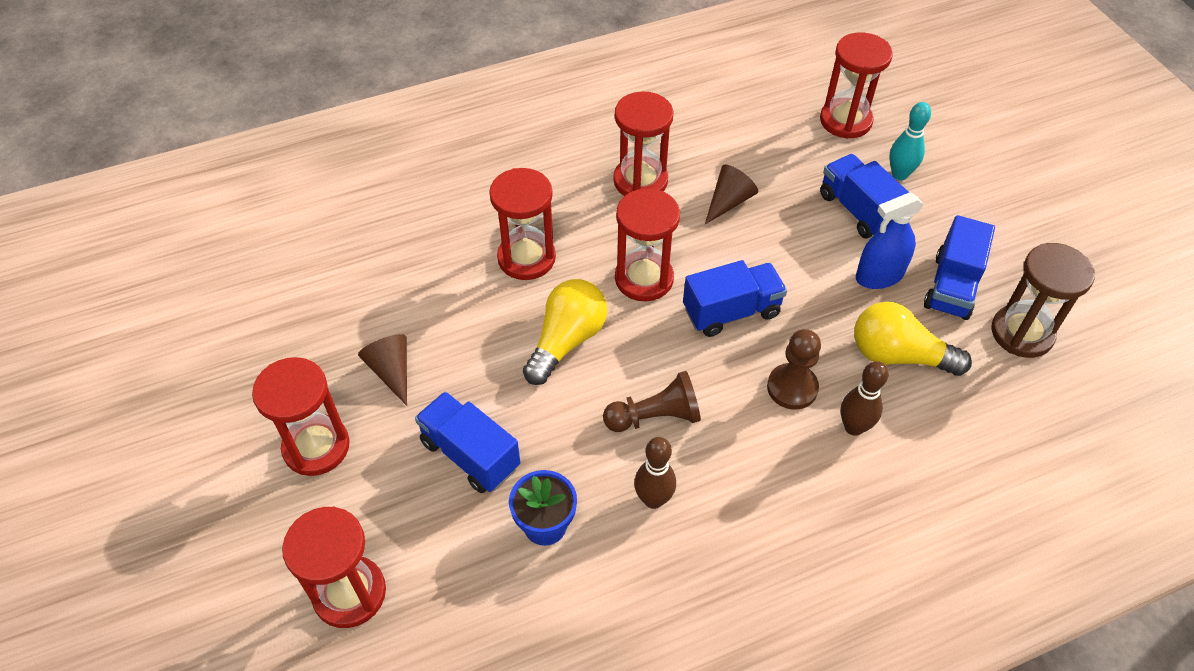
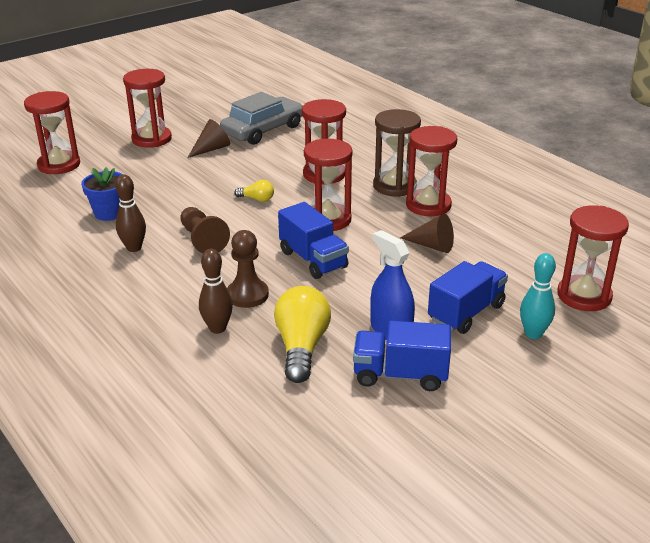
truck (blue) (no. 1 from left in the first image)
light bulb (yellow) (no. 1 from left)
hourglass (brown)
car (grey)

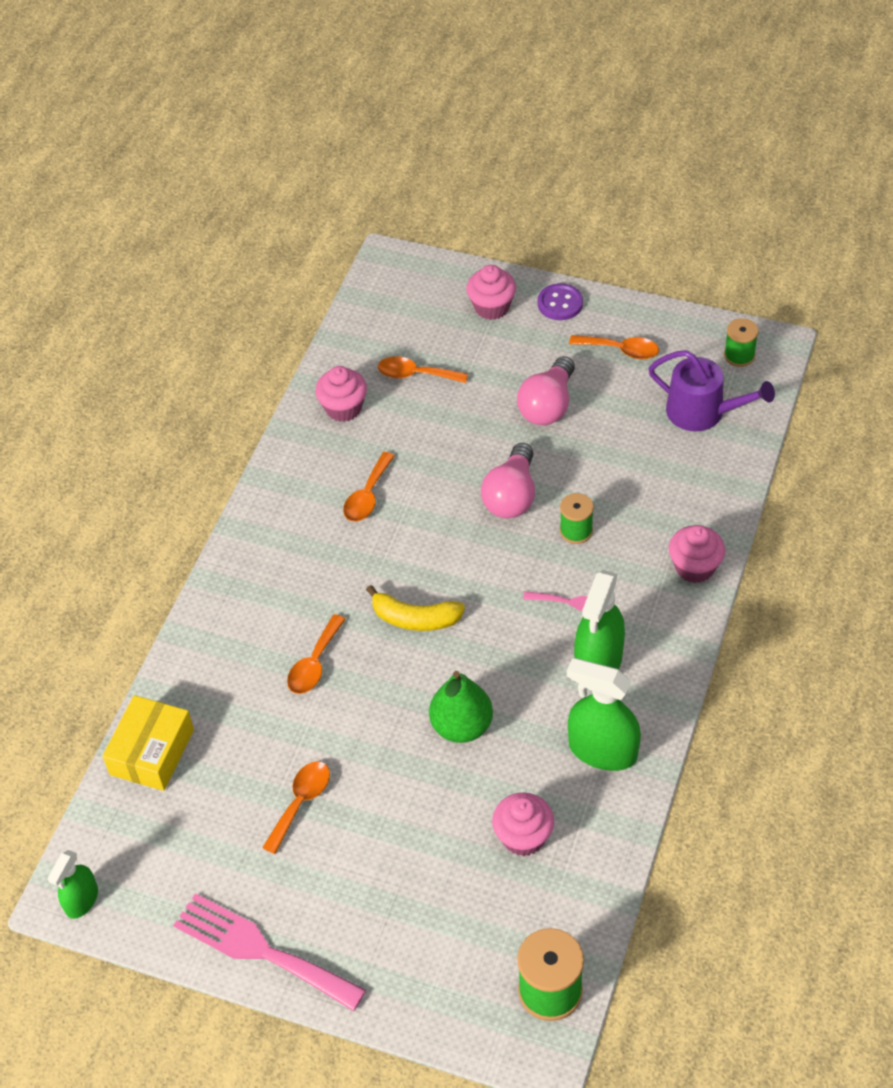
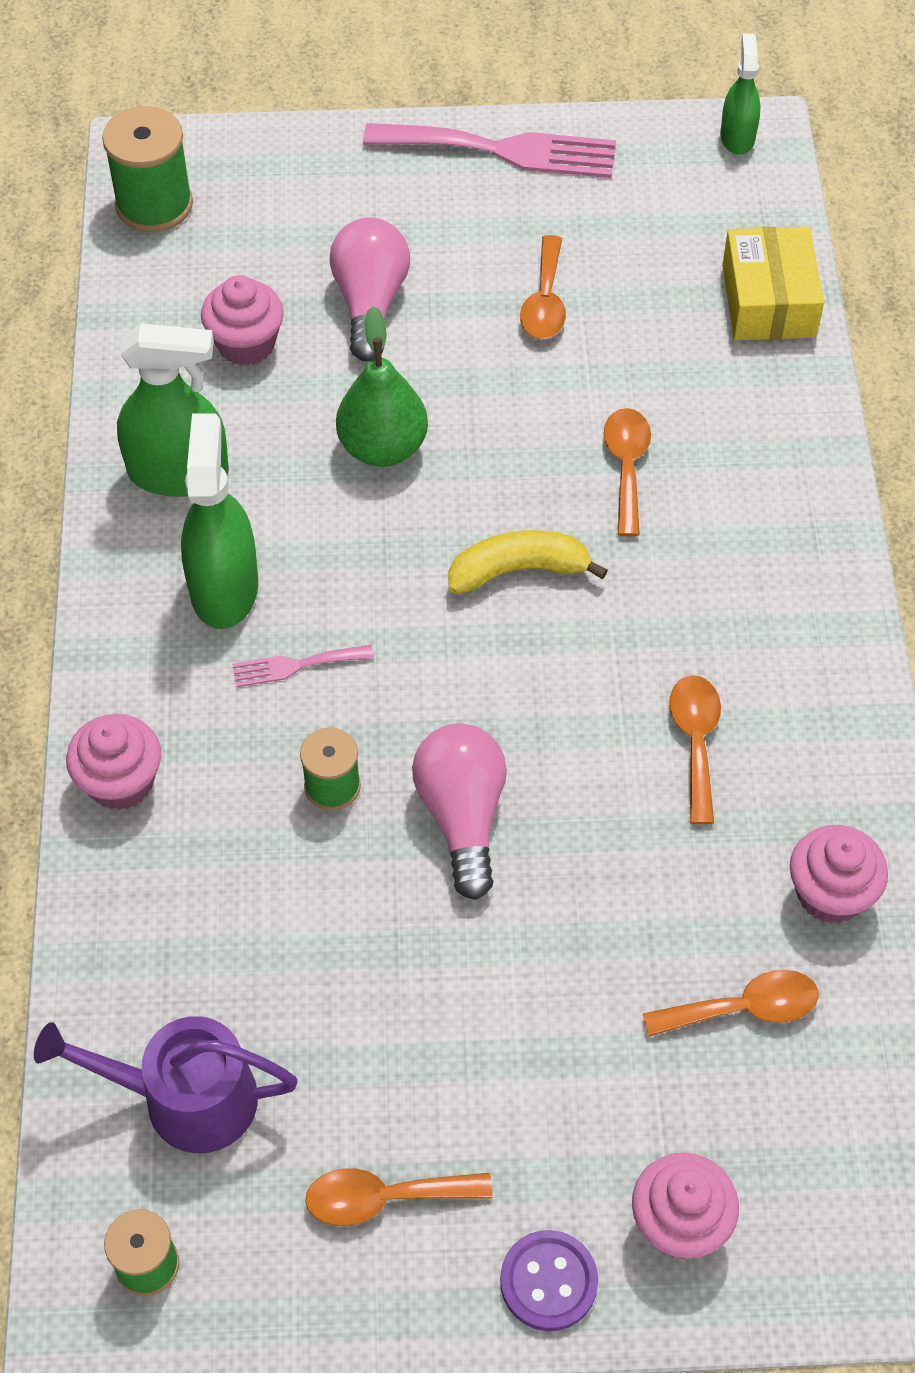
light bulb (pink) (no. 1 from left)

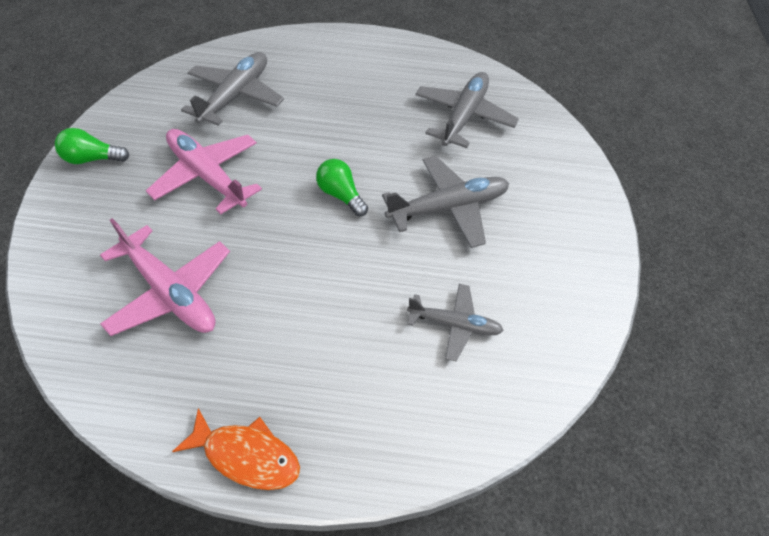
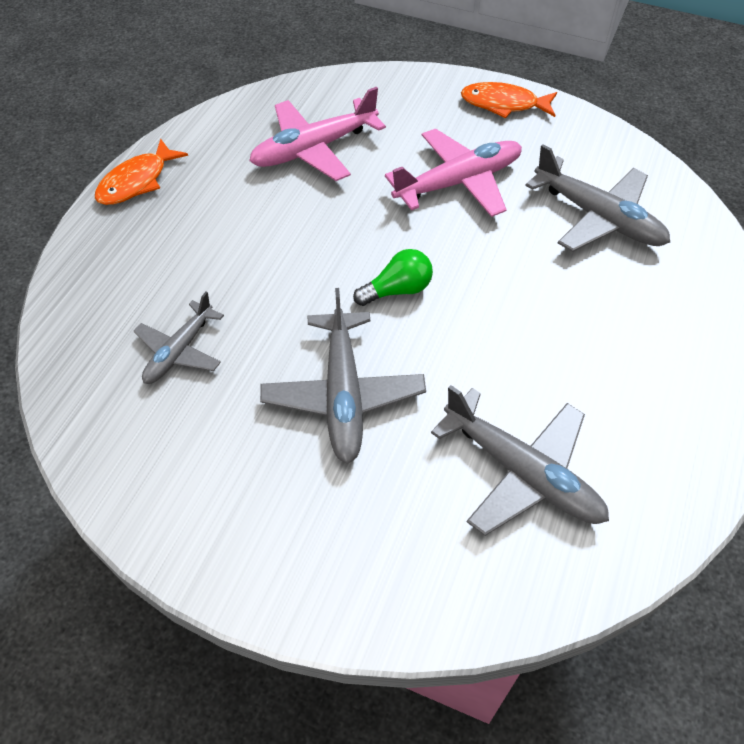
fish (orange) (no. 2 from left)

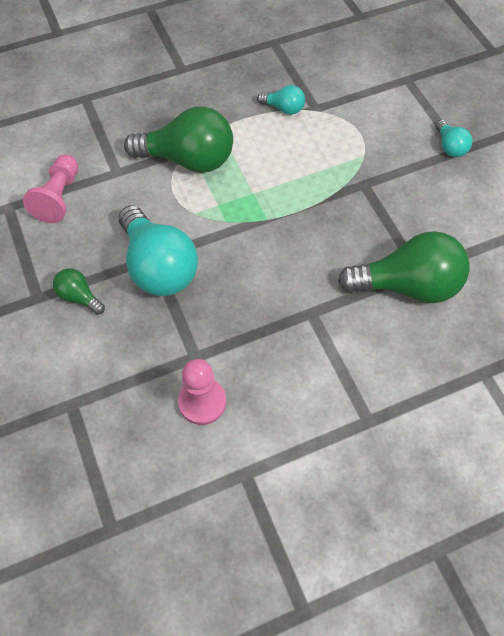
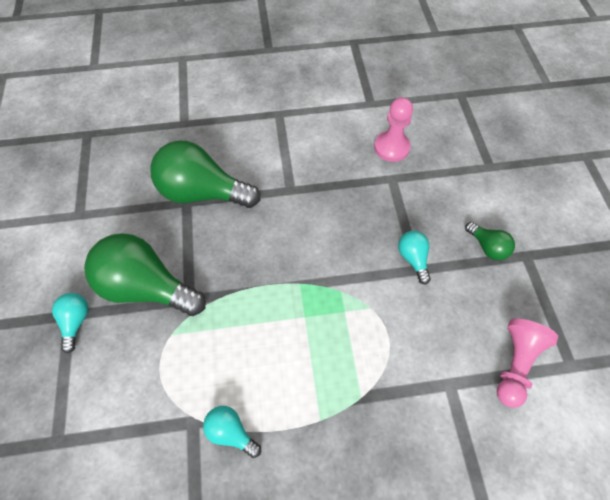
light bulb (turquoise) (no. 3 from left)
light bulb (green) (no. 1 from left)

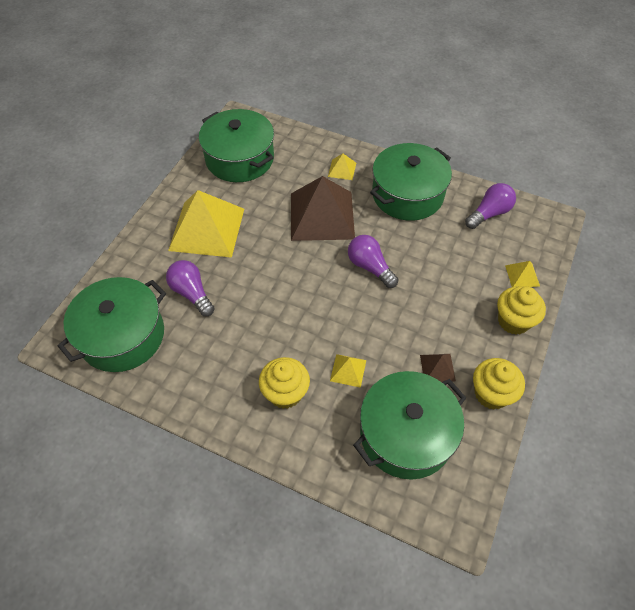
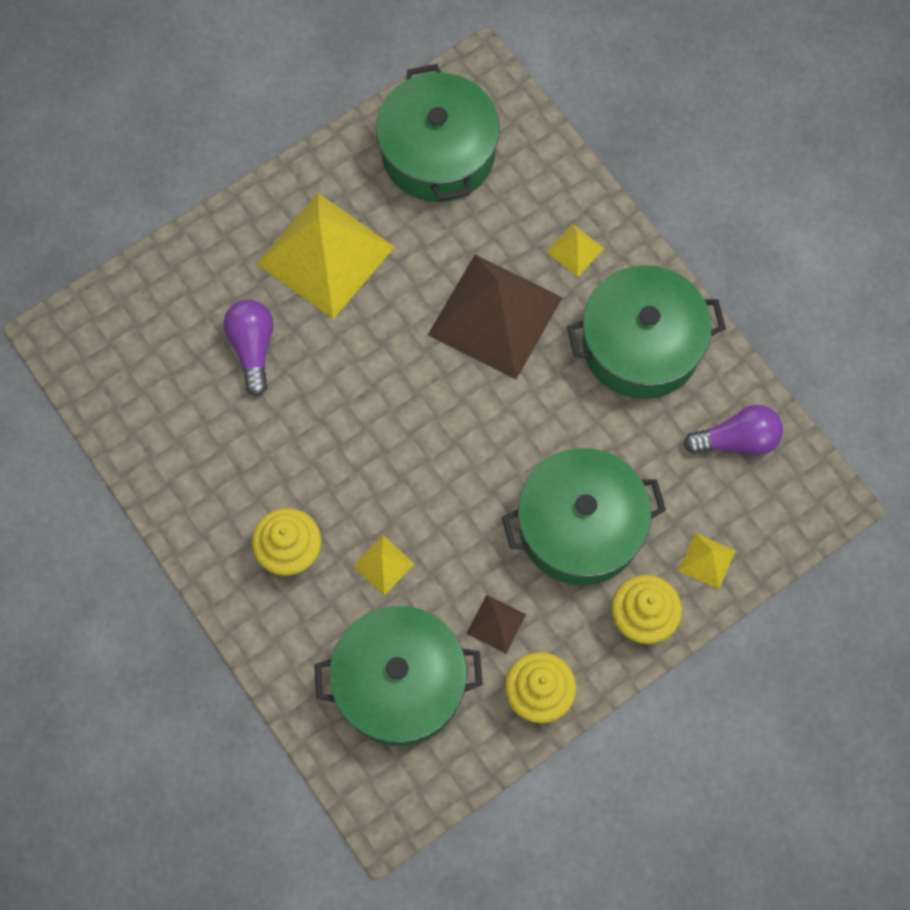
pot (green) (no. 3 from left)
light bulb (purple) (no. 2 from left in the first image)

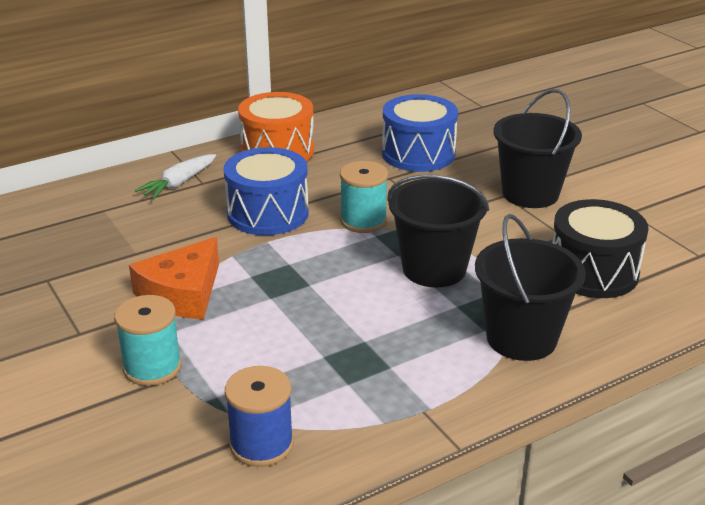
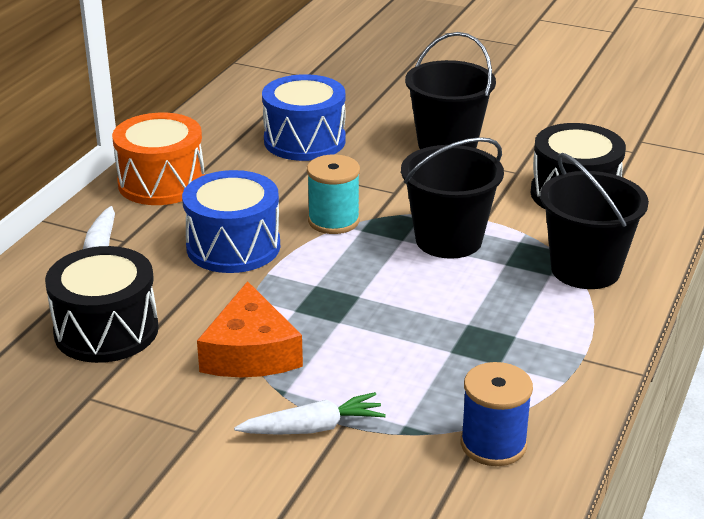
carrot (white) (no. 2 from left)
drum (black) (no. 1 from left)

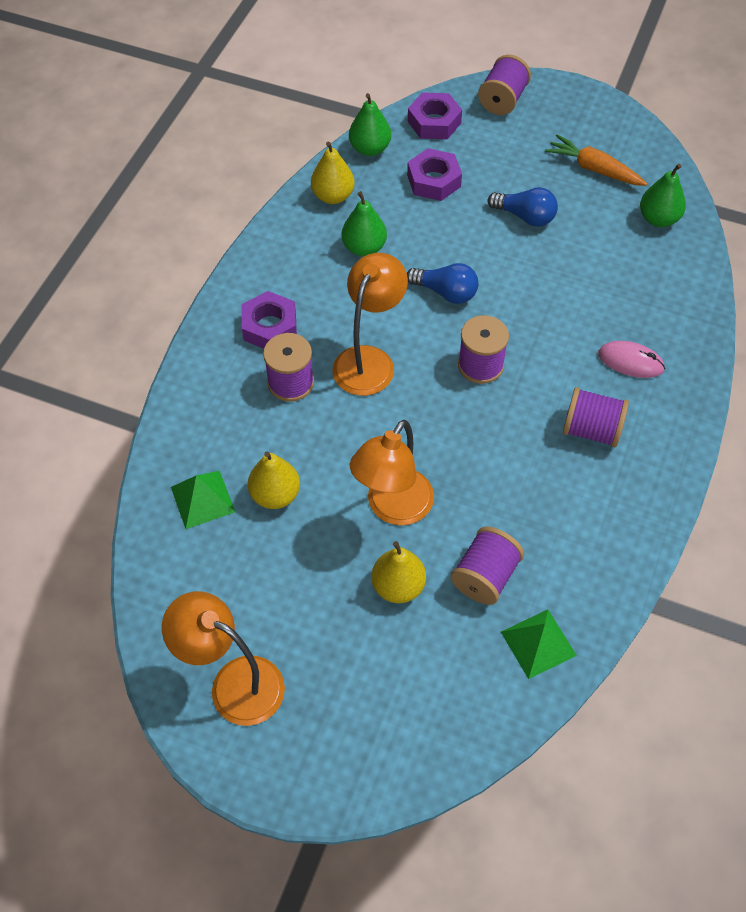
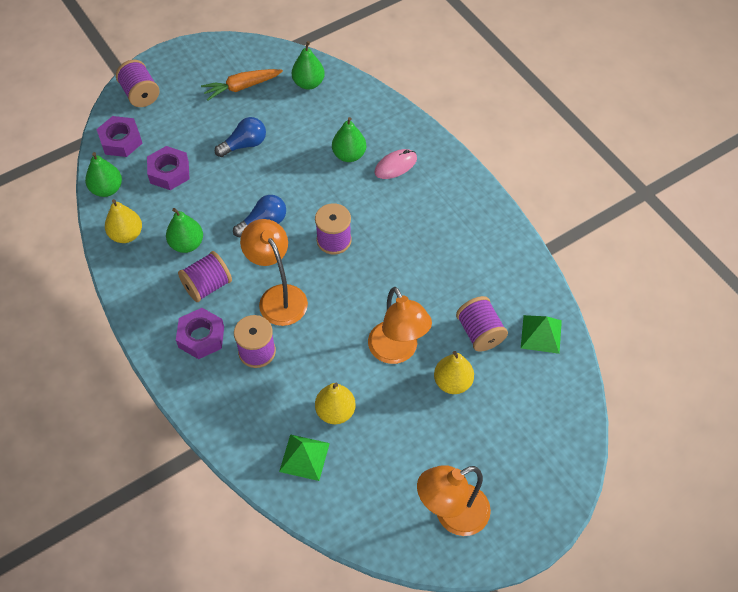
spool (purple) (no. 2 from left)
pear (green) (no. 4 from left)

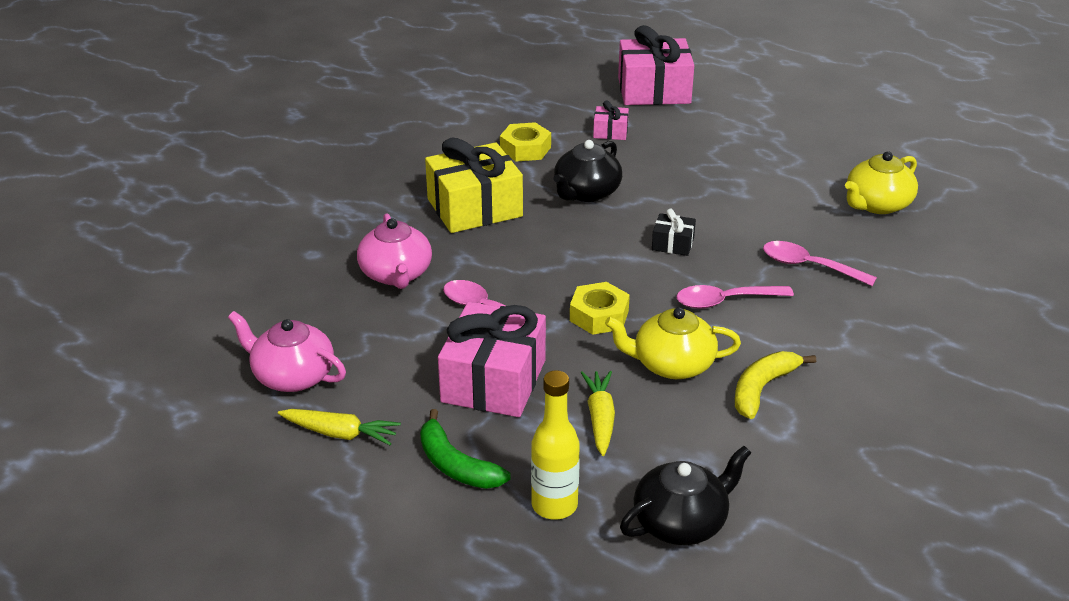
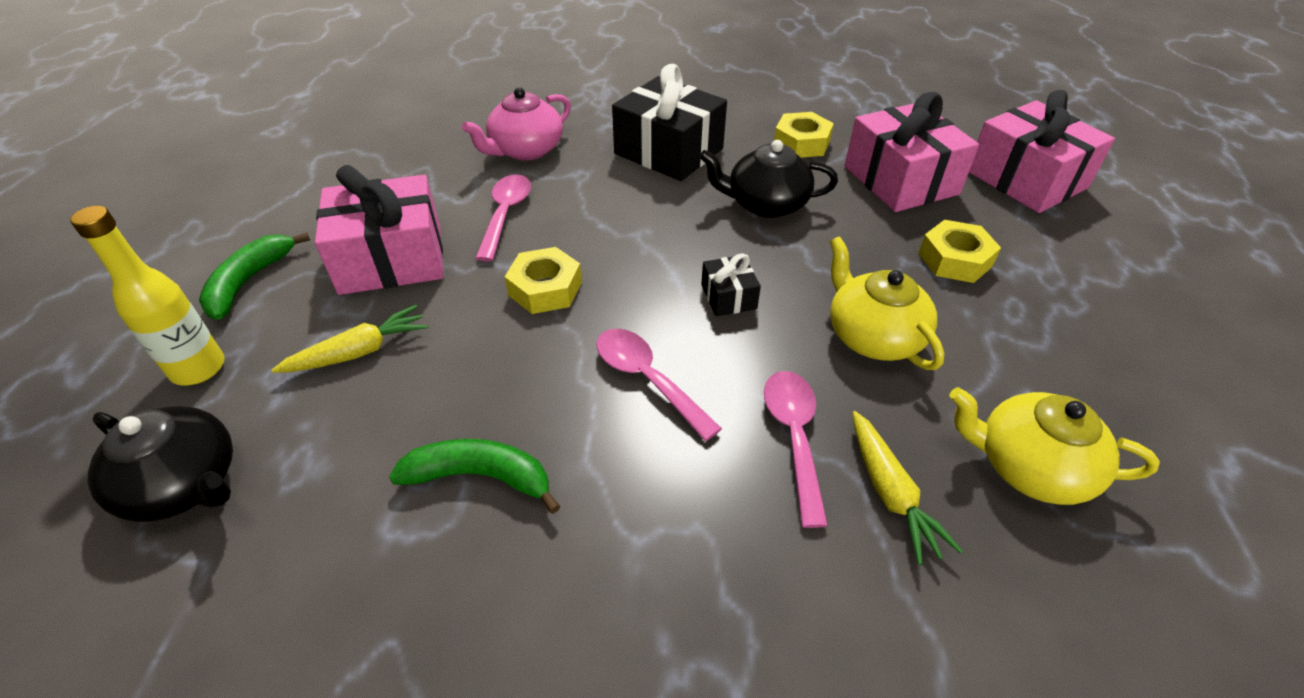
teapot (pink) (no. 1 from left in the first image)
carrot (yellow) (no. 2 from left)
gift (black) (no. 1 from left)
gift (pink) (no. 2 from left)
teapot (yellow) (no. 1 from left)
banana (green) (no. 2 from left)
nut (yellow) (no. 3 from left)

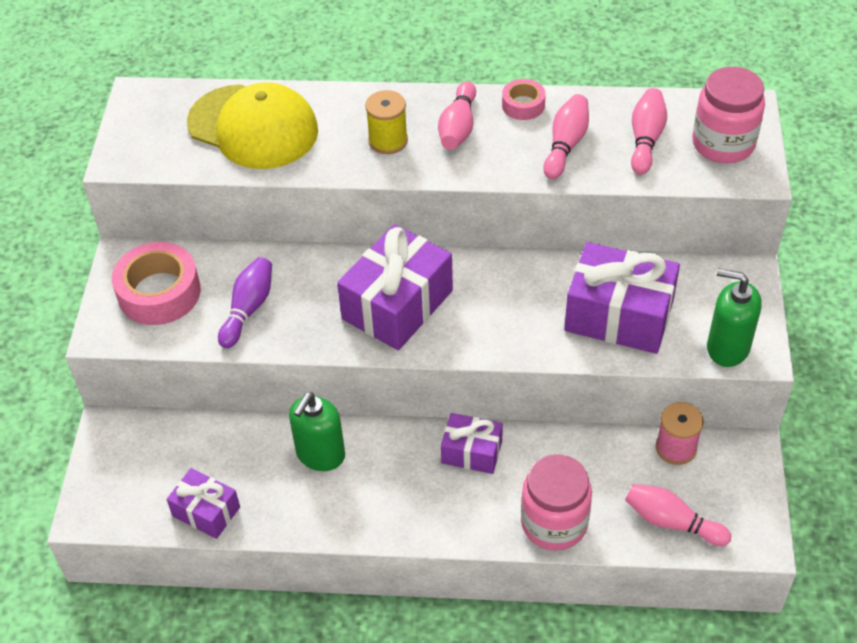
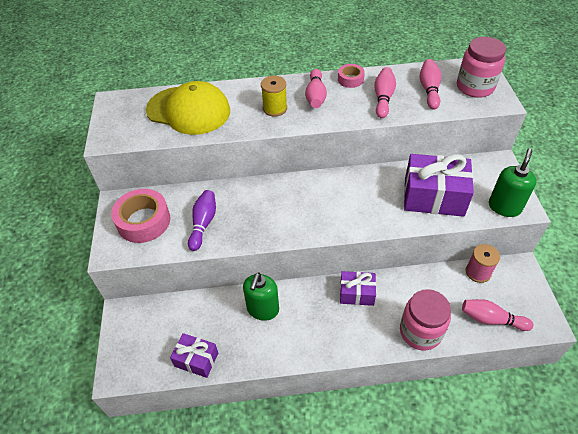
gift (purple) (no. 2 from left in the first image)
soap dispenser (green) (no. 2 from left)

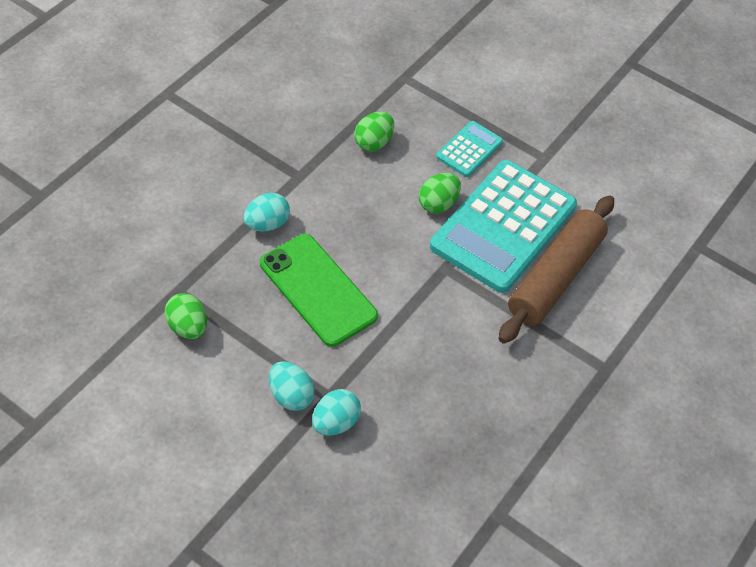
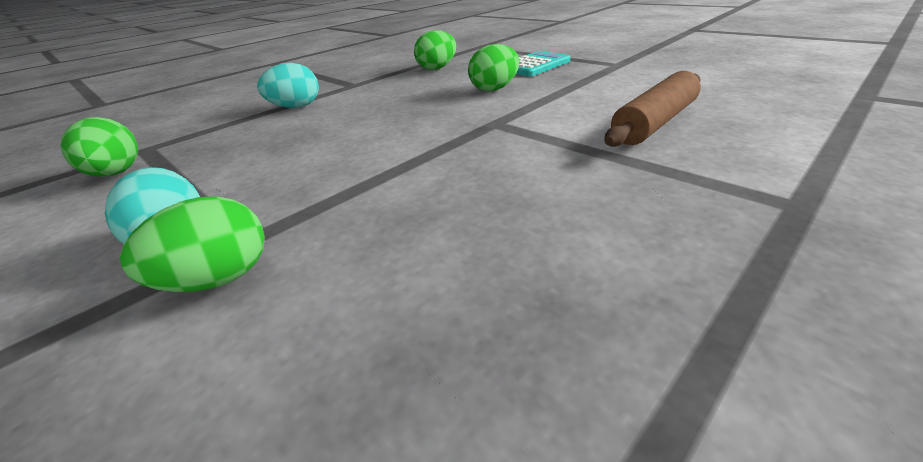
phone (green)
egg (green) (no. 2 from left)
calculator (turquoise) (no. 2 from left in the first image)
rolling pin (brown)

